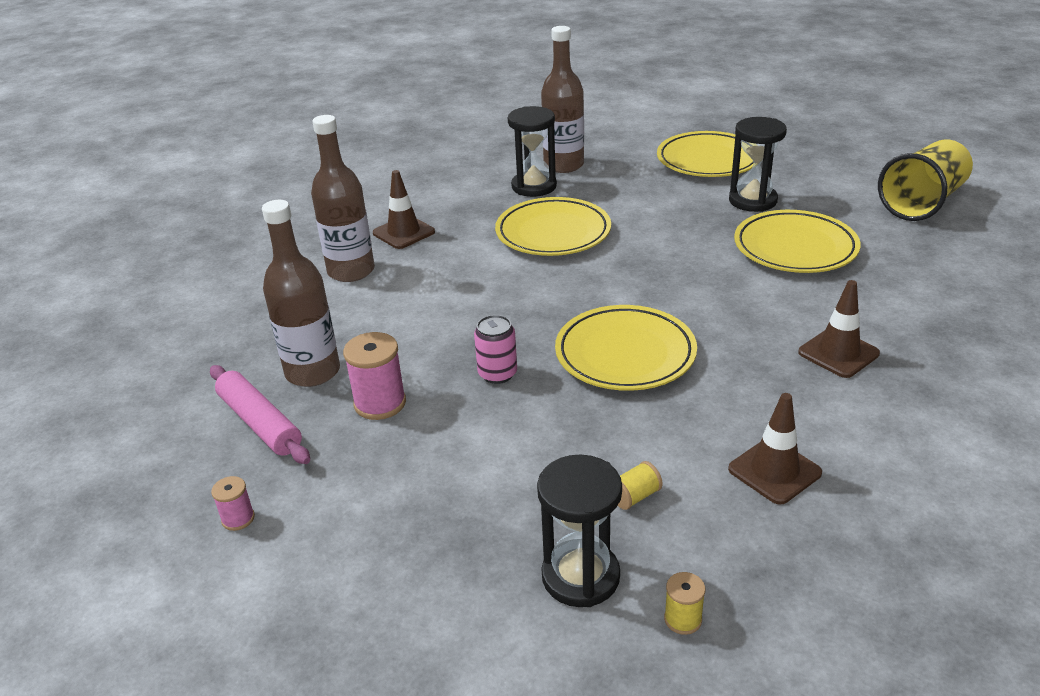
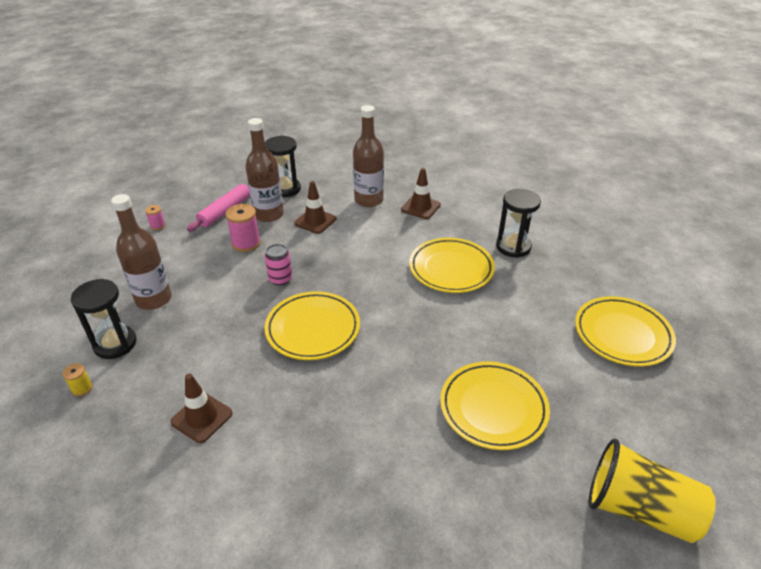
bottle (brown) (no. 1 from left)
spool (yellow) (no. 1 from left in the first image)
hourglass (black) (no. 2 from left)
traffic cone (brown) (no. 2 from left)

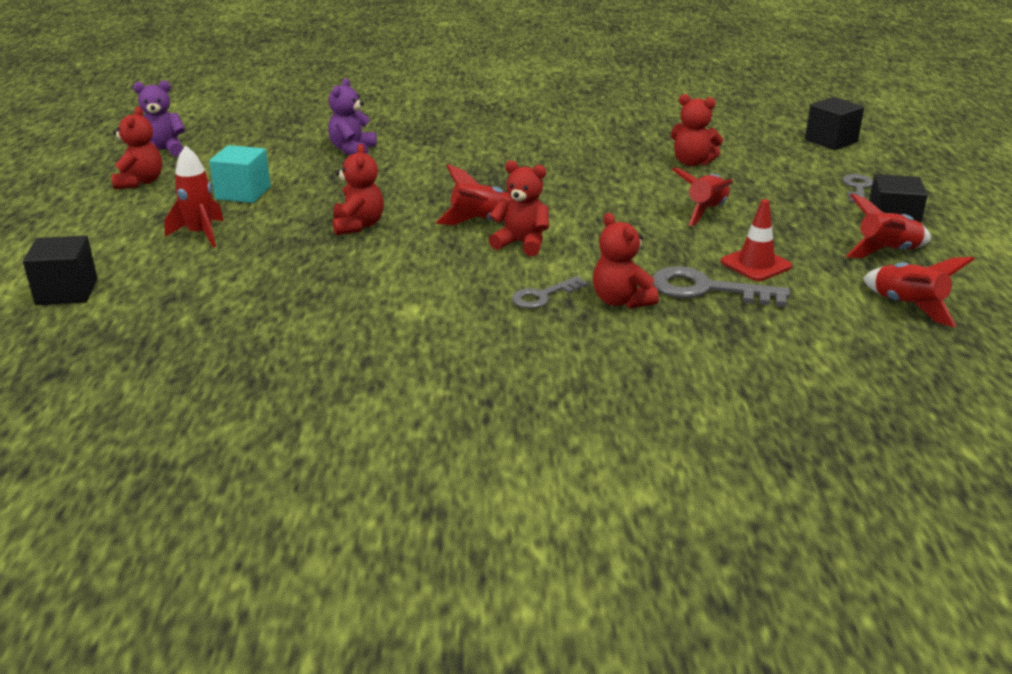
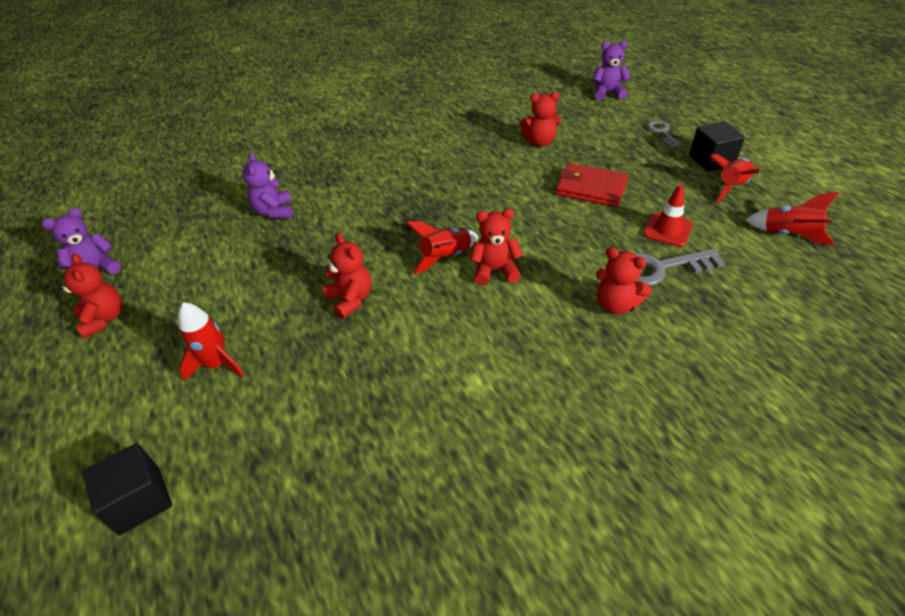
cube (turquoise)
key (grey) (no. 1 from left in the first image)
wallet (red)
teddy bear (purple) (no. 3 from left)

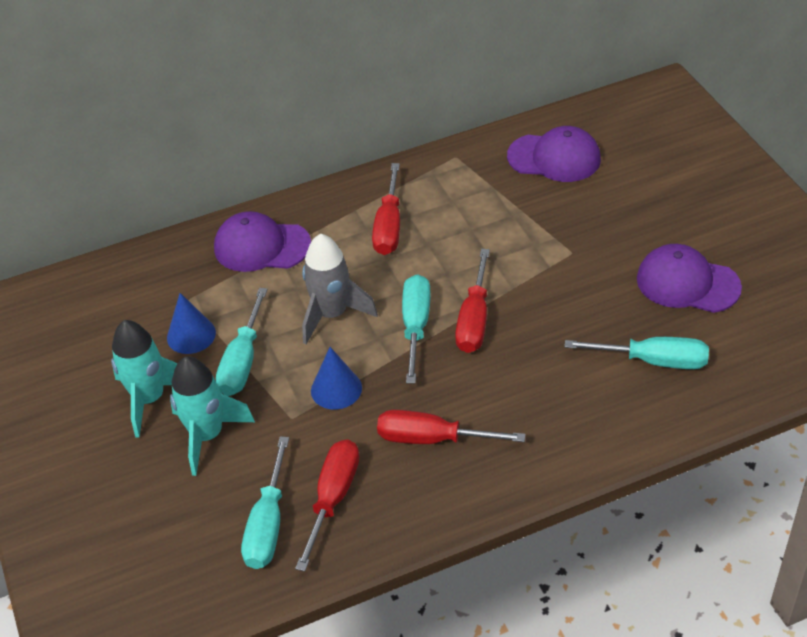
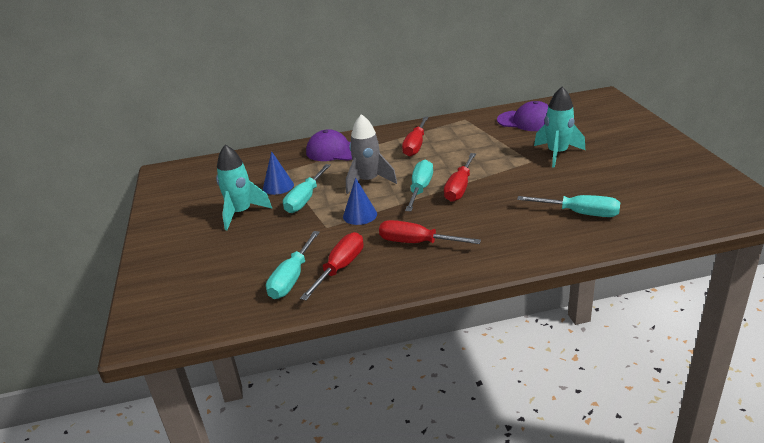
rocket (turquoise) (no. 2 from left)
cap (purple) (no. 3 from left in the first image)

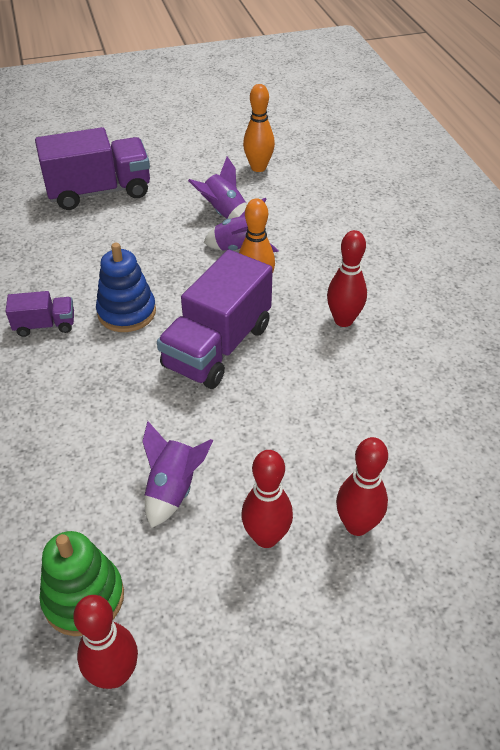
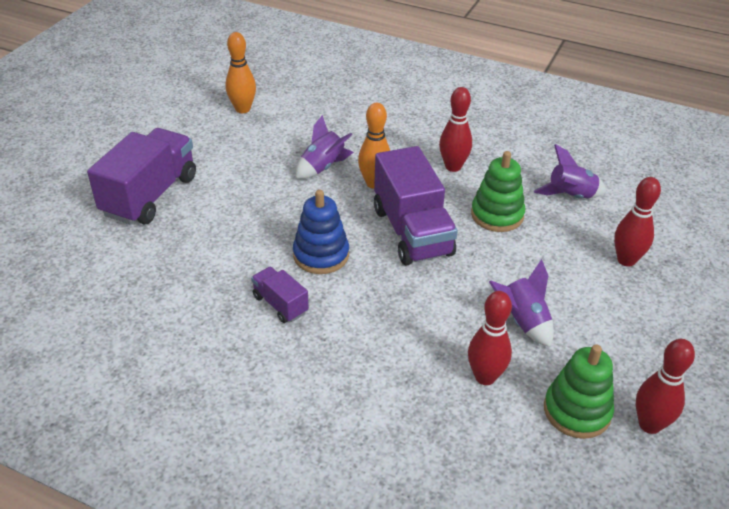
truck (purple) (no. 2 from left)
rocket (purple) (no. 3 from left)
bowling pin (red) (no. 2 from left)
stacking toy (green) (no. 1 from left)

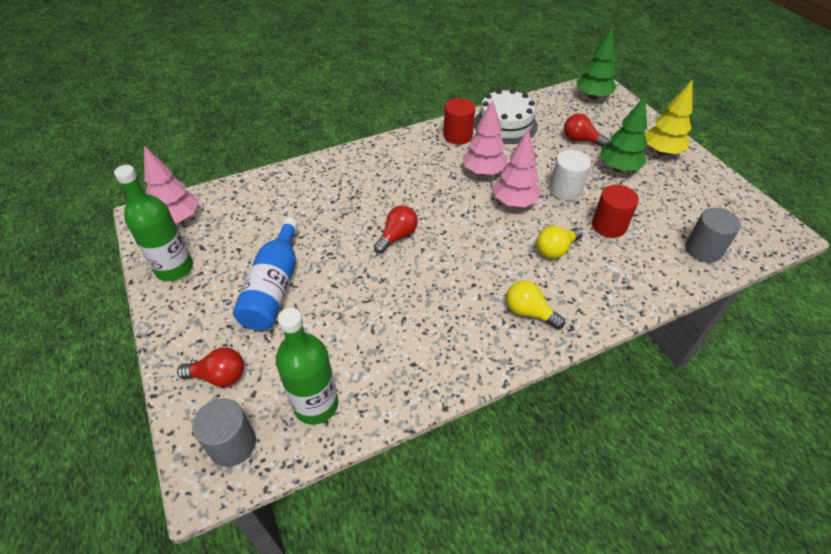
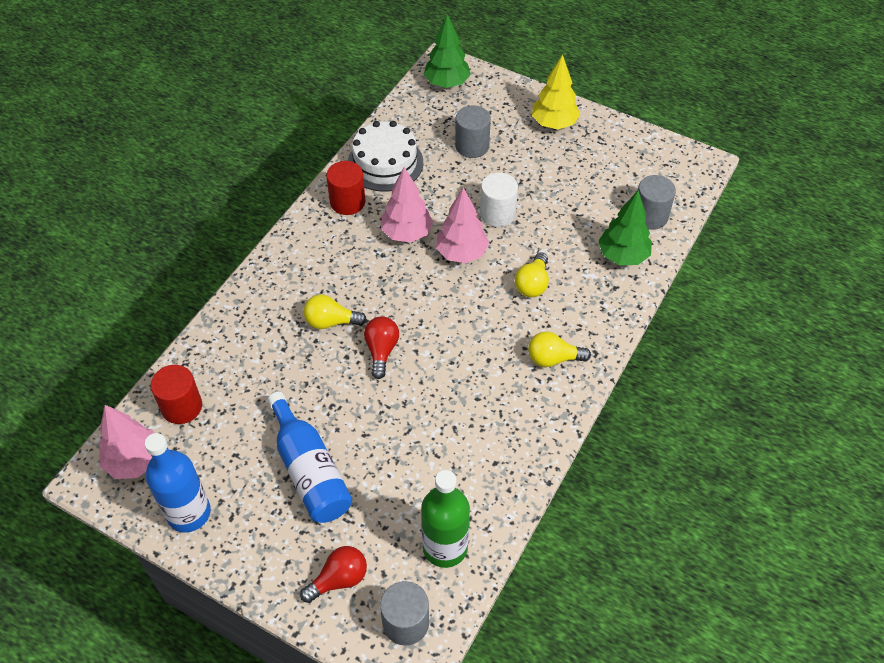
bottle (blue) (no. 1 from left)
cylinder (grey) (no. 2 from left)
cylinder (red) (no. 1 from left)
tree (green) (no. 2 from left)
light bulb (yellow) (no. 1 from left)

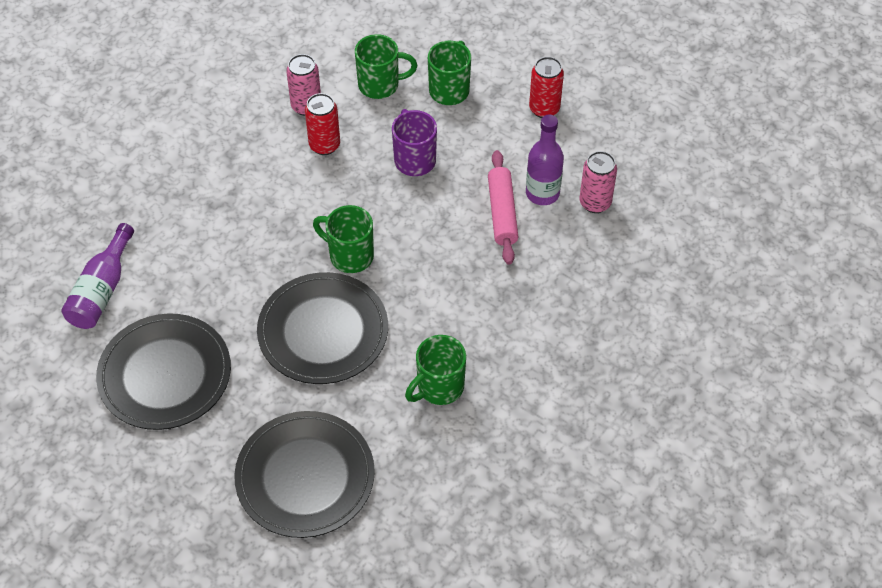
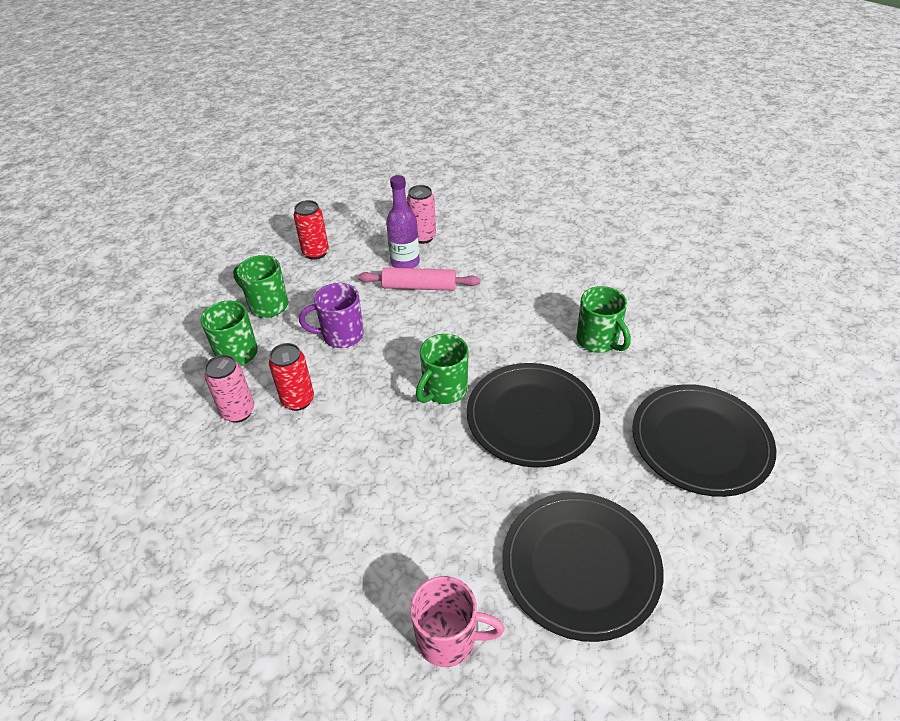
mug (pink)

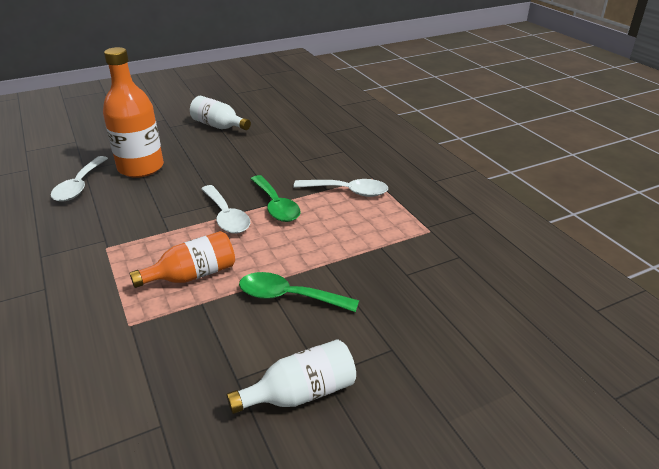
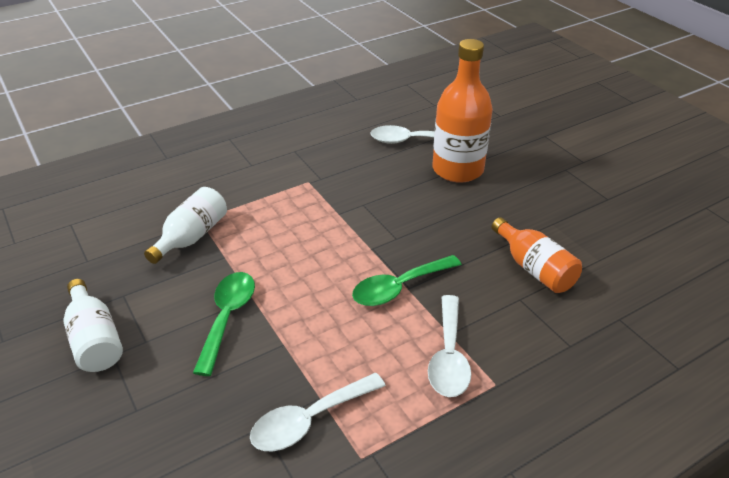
bottle (orange) (no. 2 from left)
bottle (white) (no. 2 from left)
spoon (white) (no. 1 from left)

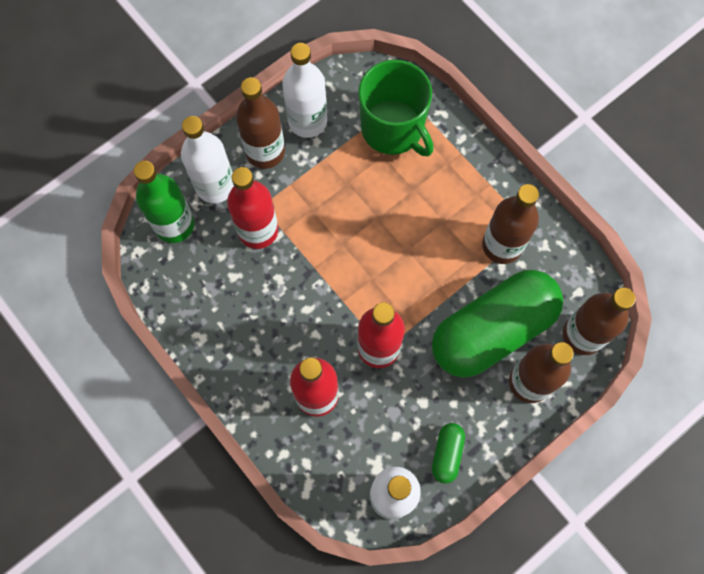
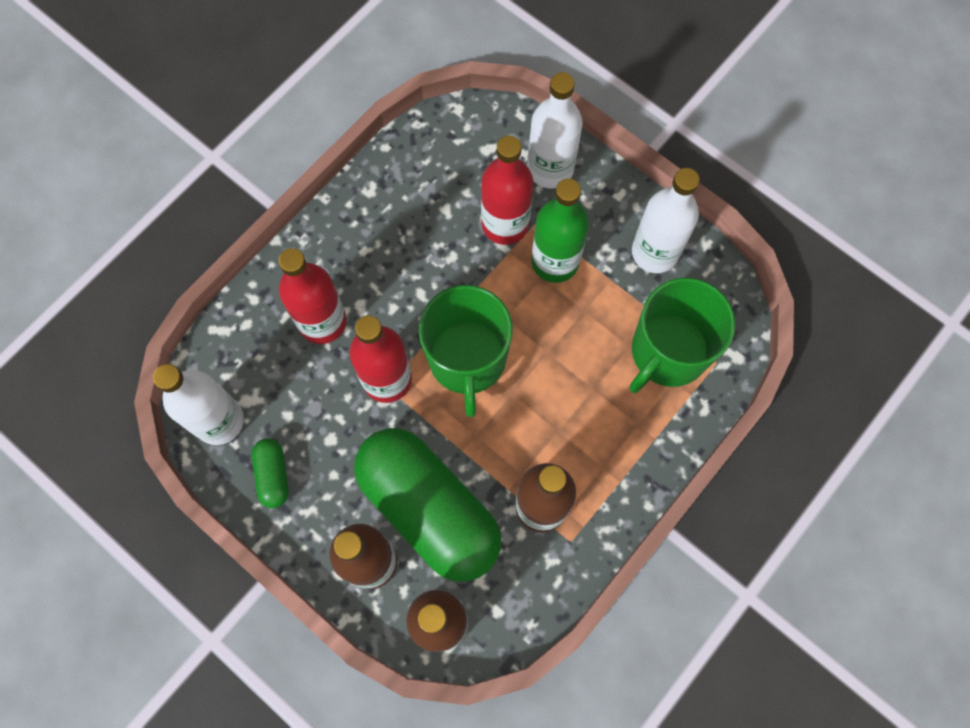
bottle (green)
bottle (brown) (no. 1 from left in the first image)
capsule (green) (no. 1 from left)
mug (green) (no. 1 from left)

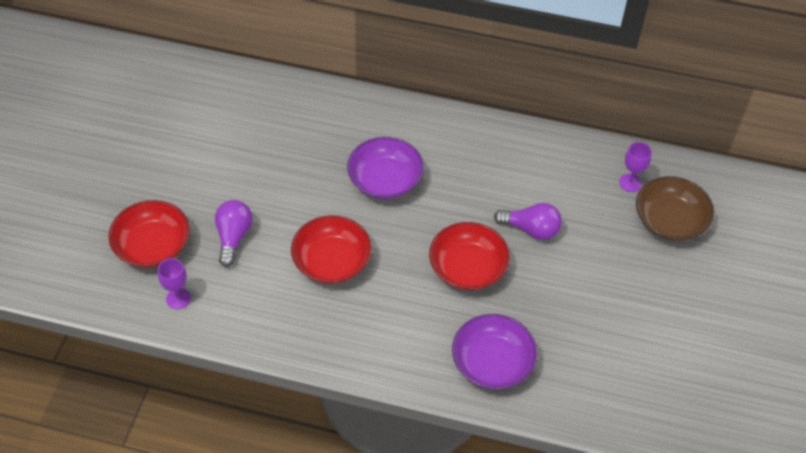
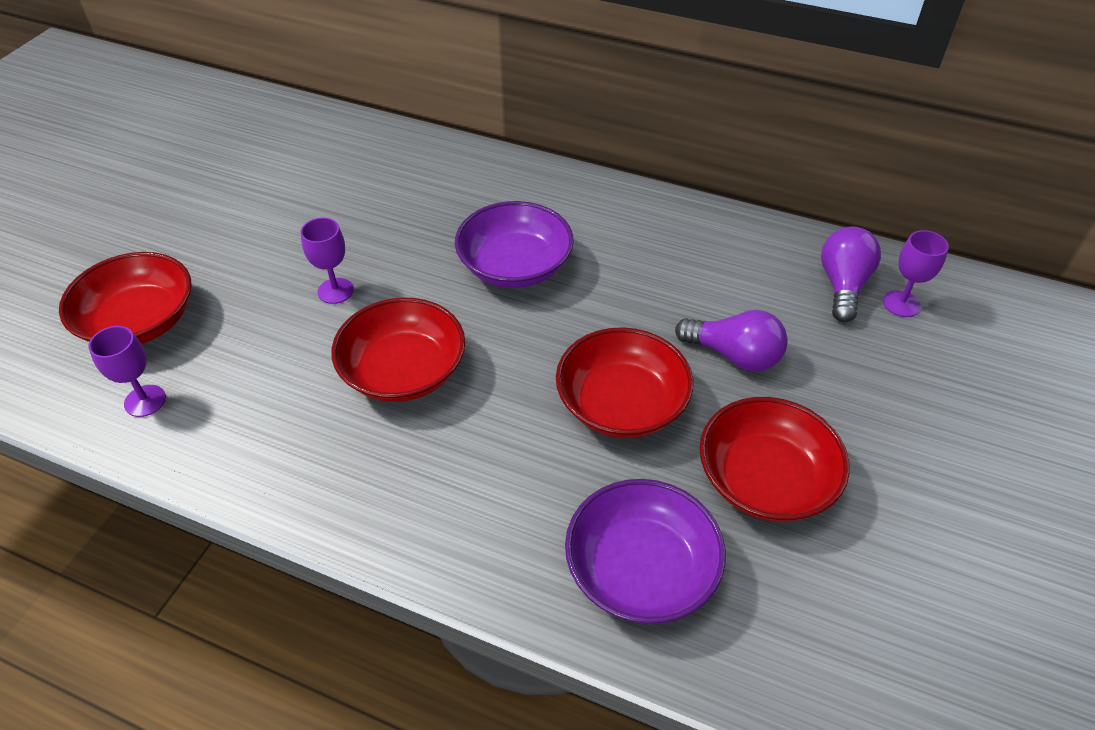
light bulb (purple) (no. 2 from left)
bowl (brown)
goblet (purple) (no. 2 from left)
bowl (red) (no. 4 from left)

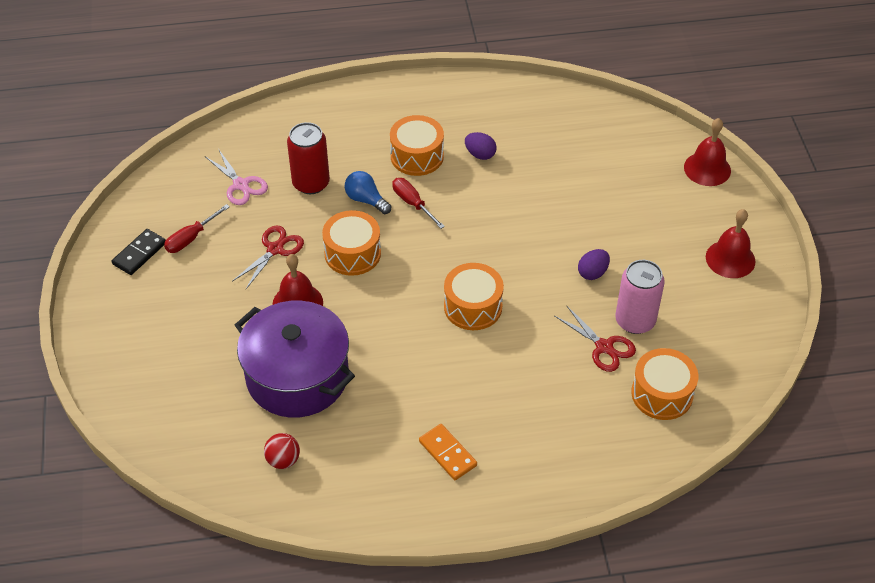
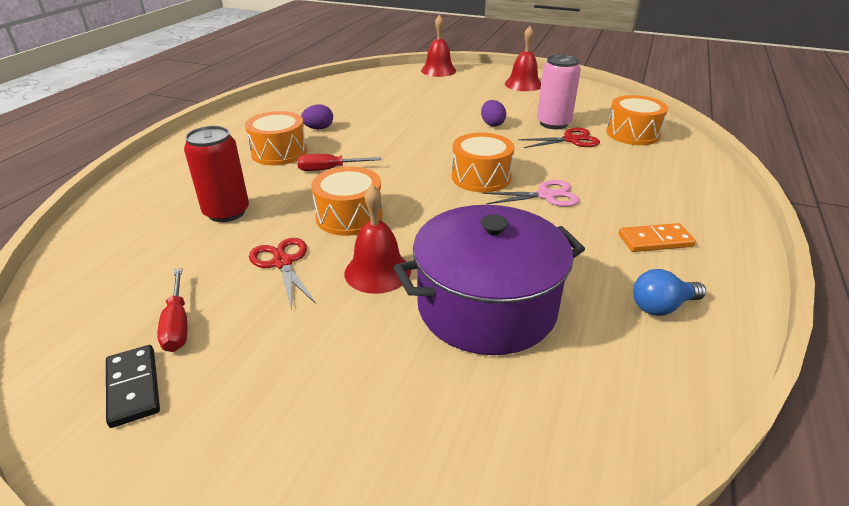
scissors (pink)
ball (red)
light bulb (blue)

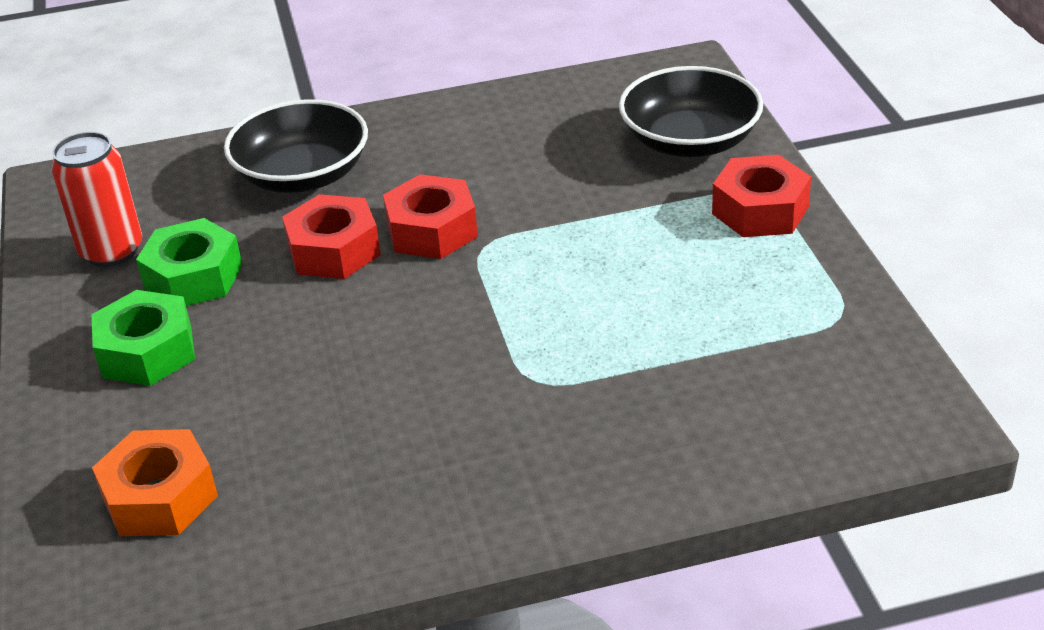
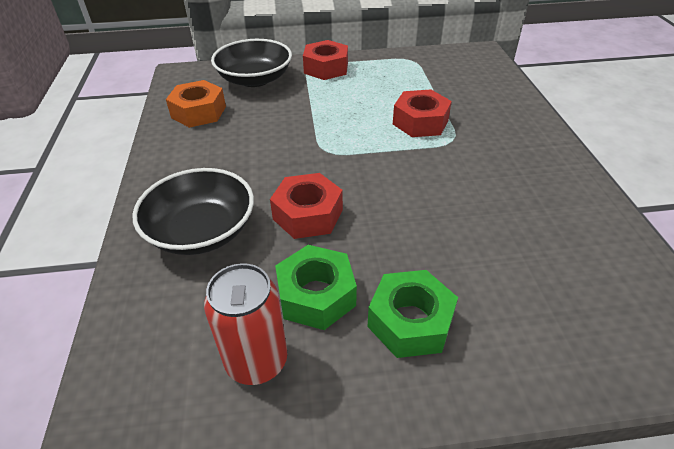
nut (orange)
nut (red) (no. 3 from left)

